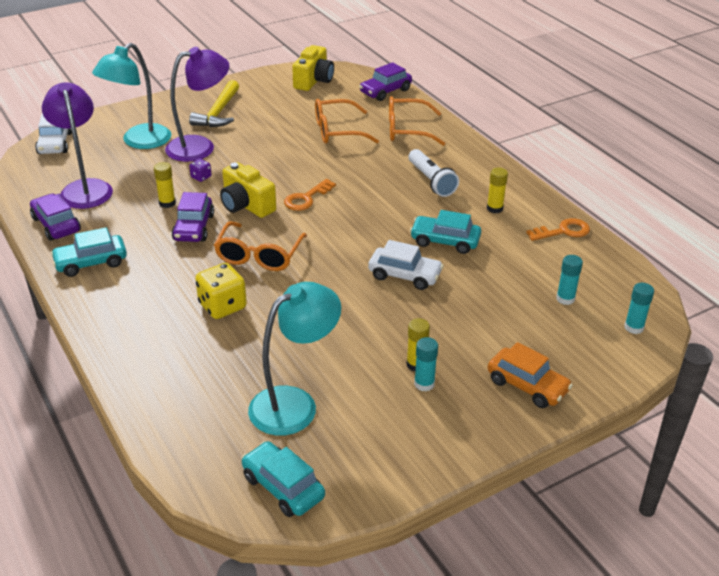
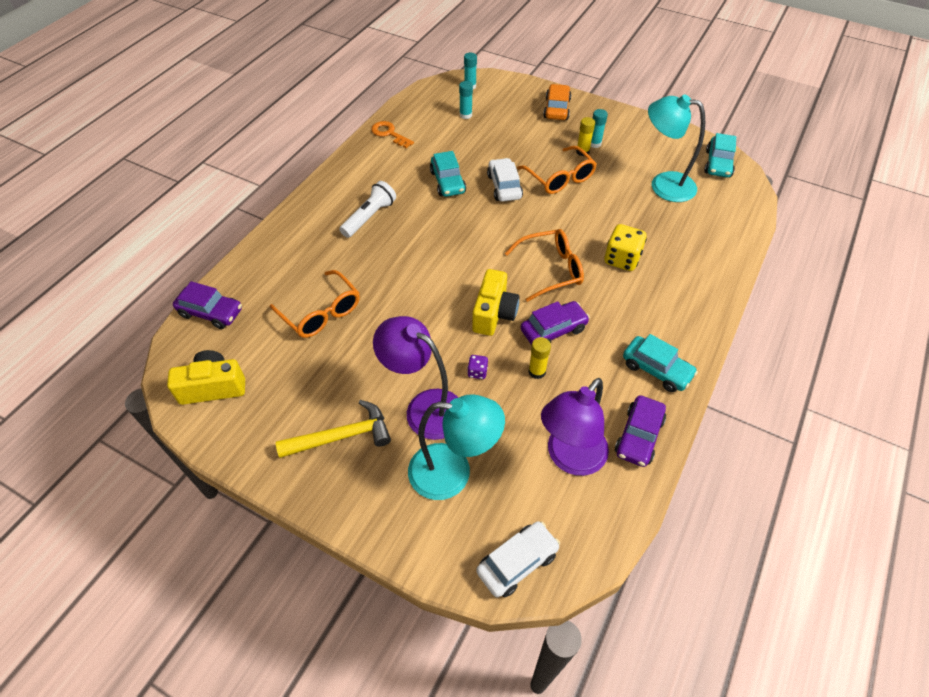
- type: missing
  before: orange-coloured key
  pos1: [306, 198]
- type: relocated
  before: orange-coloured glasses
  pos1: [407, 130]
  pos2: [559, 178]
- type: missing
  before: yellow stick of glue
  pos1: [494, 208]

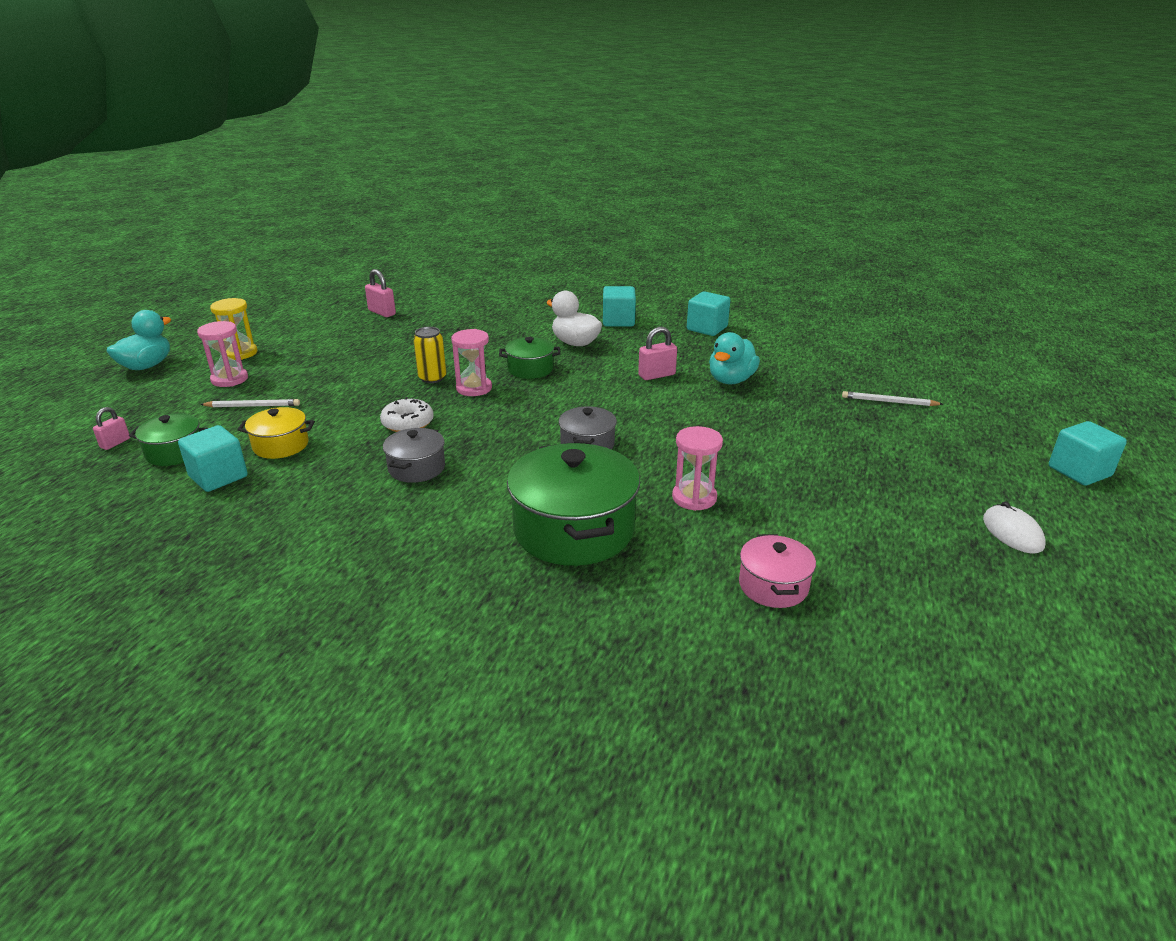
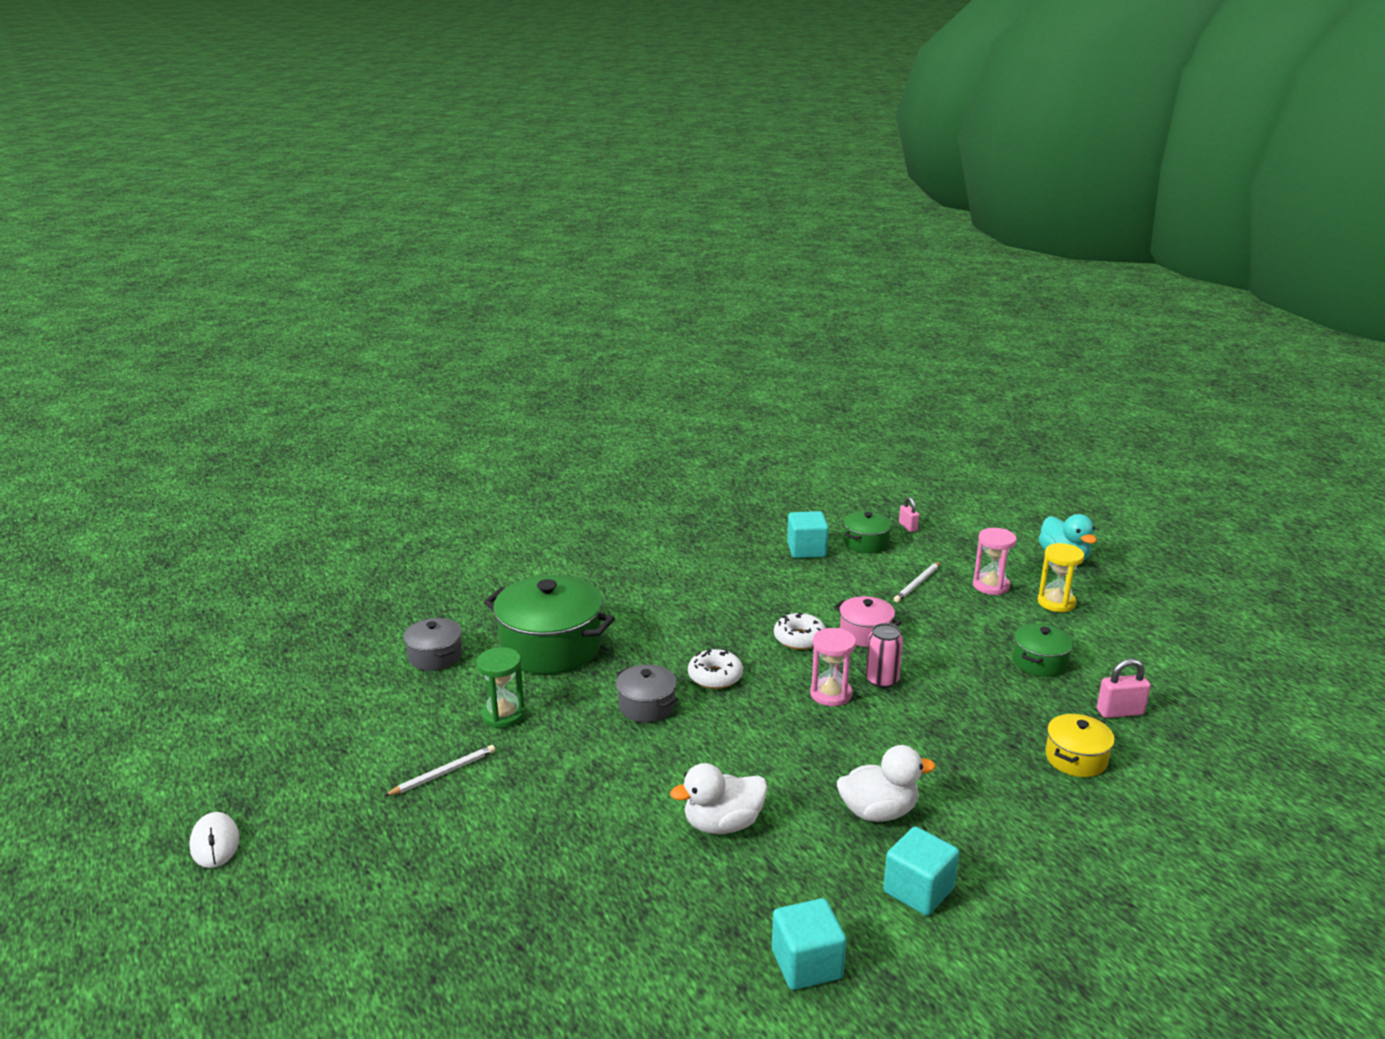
- type: relocated
  before: yellow stockpot
  pos1: [281, 445]
  pos2: [1076, 758]
- type: relocated
  before: grey stockpot
  pos1: [417, 468]
  pos2: [435, 656]
- type: colour
  before: yellow can
  after: rosy can
  pos1: [432, 378]
  pos2: [882, 680]
- type: relocated
  before: emerald stockpot
  pos1: [530, 369]
  pos2: [1039, 662]
- type: exchanged
  before: rosy small lock
  after: pure white toy duck
  pos1: [656, 375]
  pos2: [722, 824]
- type: colour
  before: rosy hourglass
  after: emerald hourglass
  pos1: [694, 498]
  pos2: [503, 715]
- type: missing
  before: turquoise toy duck
  pos1: [731, 380]
- type: relocated
  before: rosy stockpot
  pos1: [773, 586]
  pos2: [865, 633]
- type: relocated
  before: pure white pencil
  pos1: [889, 402]
  pos2: [443, 773]
- type: spun
  before: pure white mouse
  pos1: [1012, 532]
  pos2: [215, 843]
  turn: 45
- type: missing
  before: turquoise solid cube
  pos1: [1079, 471]
- type: appeared
  after: pure white doughnut
  pos2: [715, 676]

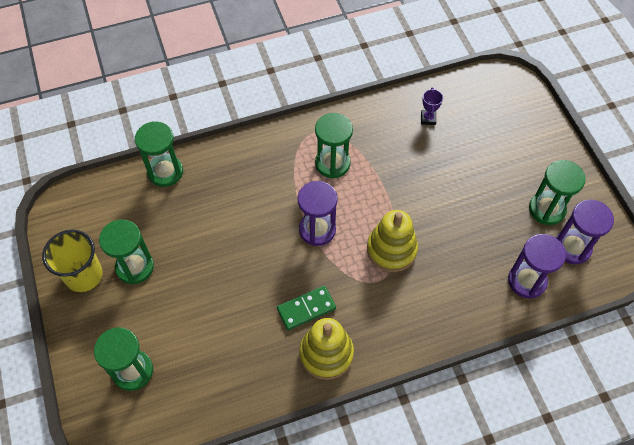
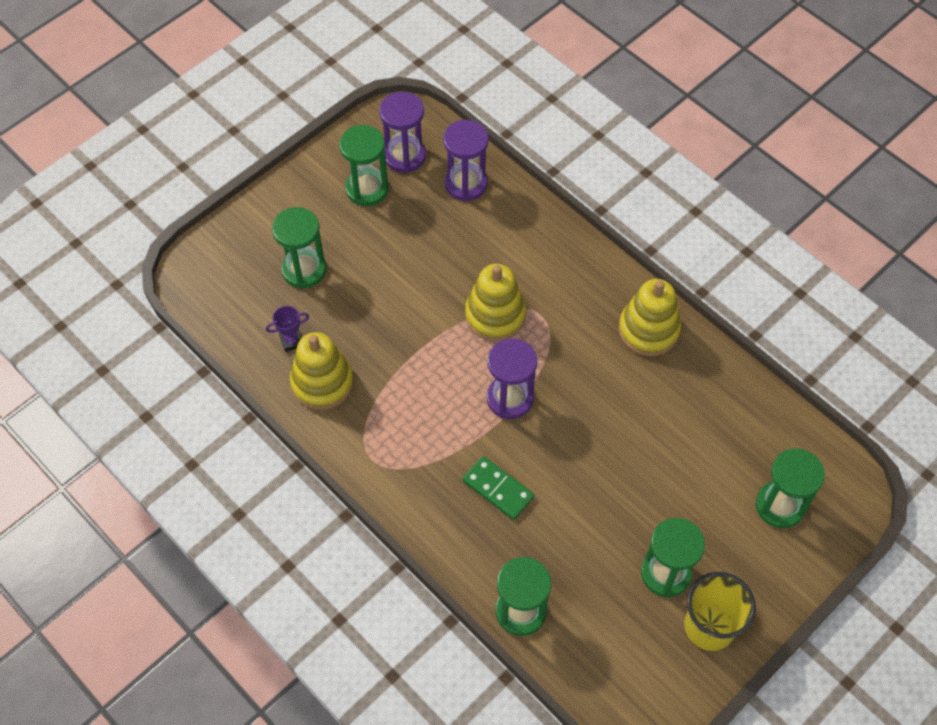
- type: relocated
  before: emerald domino tile
  pos1: [306, 309]
  pos2: [498, 489]
- type: relocated
  before: emerald hourglass
  pos1: [332, 163]
  pos2: [304, 269]
- type: appeared
  after: yellow stacking rings
  pos2: [322, 382]

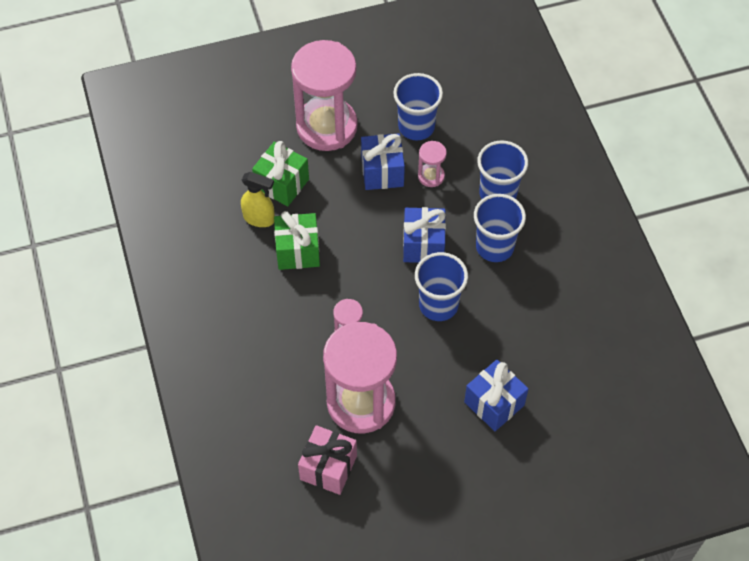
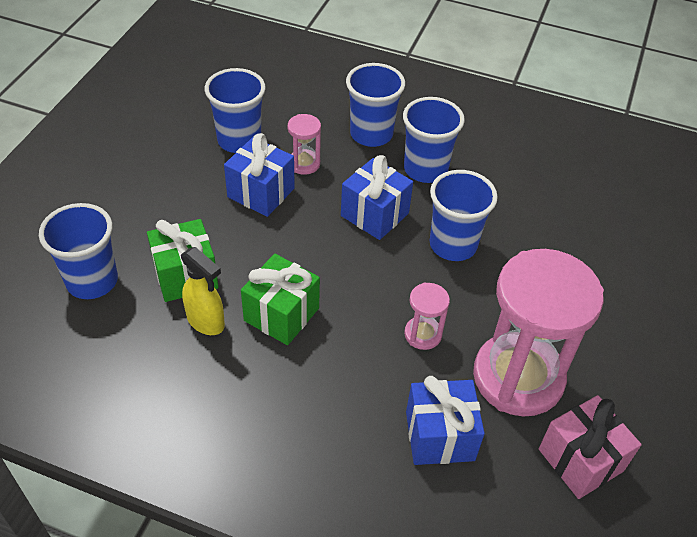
- type: spun
  before: yellow sprayer
  pos1: [259, 218]
  pos2: [206, 322]
  turn: 75
- type: missing
  before: rosy hourglass
  pos1: [326, 126]
- type: relocated
  before: cobalt gift
  pos1: [494, 403]
  pos2: [439, 436]
- type: appeared
  after: cobalt tumbler
  pos2: [92, 281]

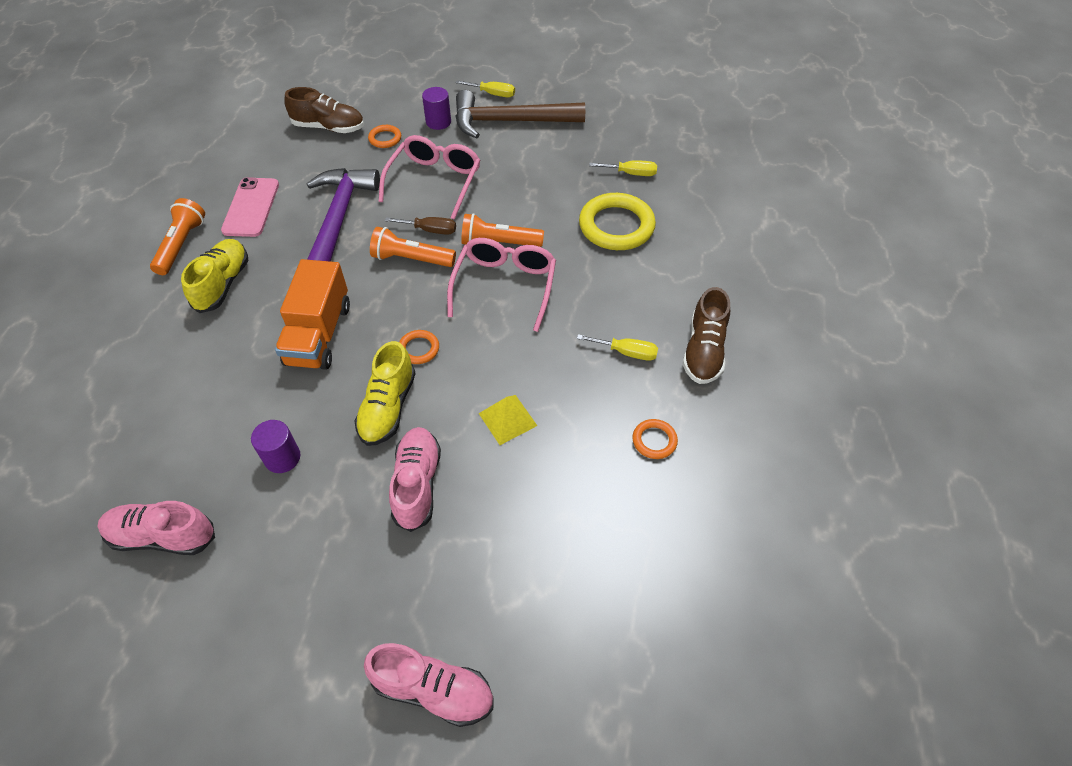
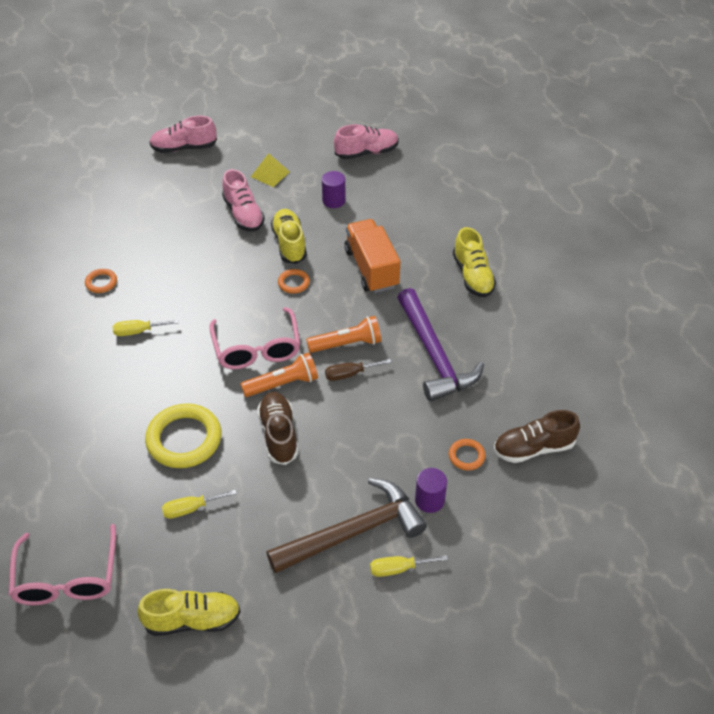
- type: missing
  before: orange-coloured torch
  pos1: [181, 245]
- type: missing
  before: rosy phone
  pos1: [251, 207]
- type: relocated
  before: rosy glasses
  pos1: [434, 182]
  pos2: [67, 577]
- type: relocated
  before: yellow pyramid shape
  pos1: [507, 419]
  pos2: [270, 174]
- type: relocated
  before: dark brown sneaker
  pos1: [703, 351]
  pos2: [279, 434]
- type: appeared
  after: yellow sneaker
  pos2: [192, 620]

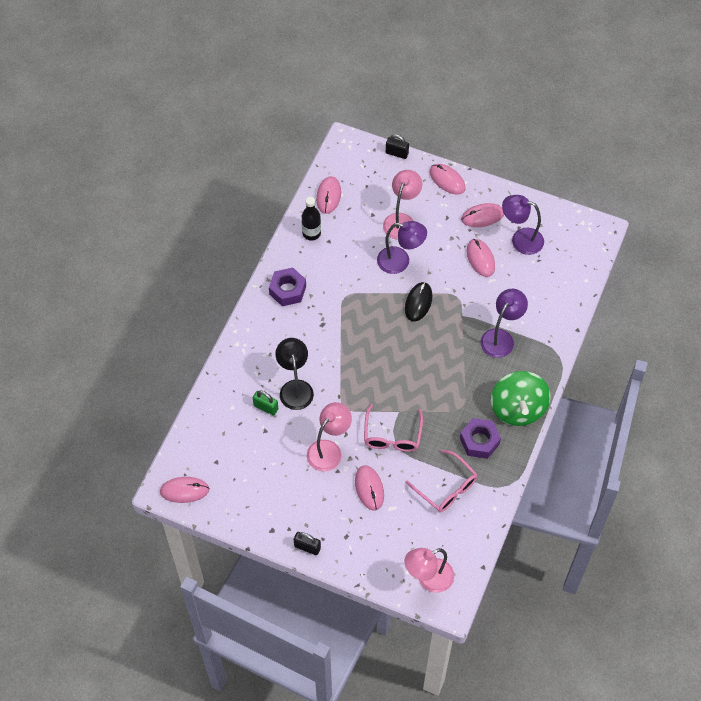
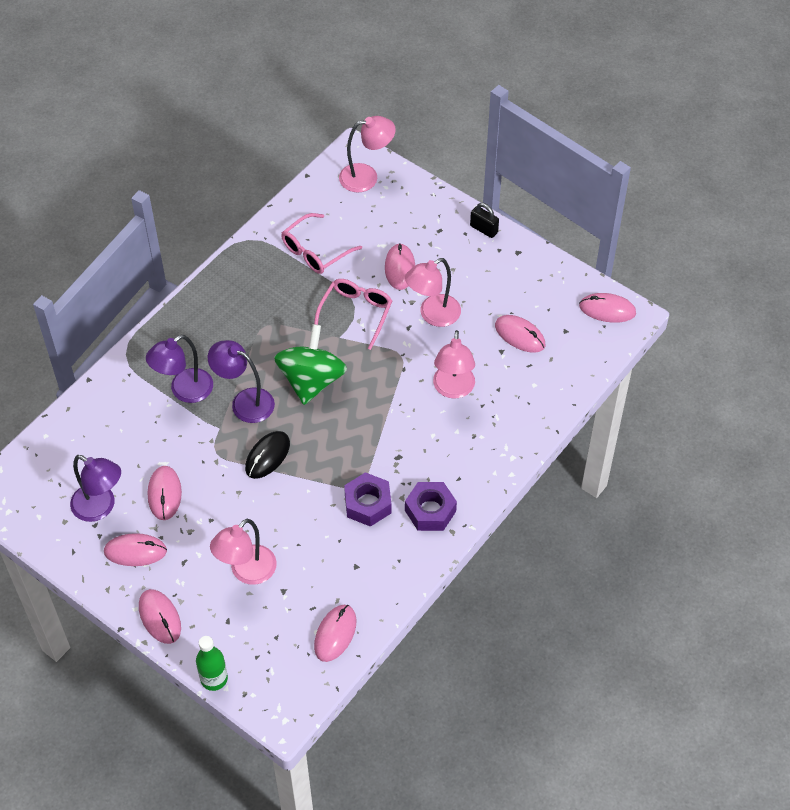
- type: missing
  before: emerald small lock
  pos1: [266, 407]
- type: colour
  before: black desk lamp
  after: rosy desk lamp
  pos1: [295, 388]
  pos2: [453, 389]
- type: missing
  before: black bottle
  pos1: [311, 233]
- type: relocated
  before: royal purple desk lamp
  pos1: [400, 261]
  pos2: [244, 402]
- type: exchanged
  before: black small lock
  after: emerald bottle
  pos1: [397, 153]
  pos2: [214, 679]
- type: spun
  before: rosy glasses
  pos1: [446, 487]
  pos2: [315, 251]
  turn: -105
- type: relocated
  before: royal purple hexagon nut
  pos1: [479, 441]
  pos2: [368, 504]
- type: relocated
  before: emerald spinning top
  pos1: [518, 408]
  pos2: [311, 380]
- type: appeared
  after: rosy mouse
  pos2: [519, 335]

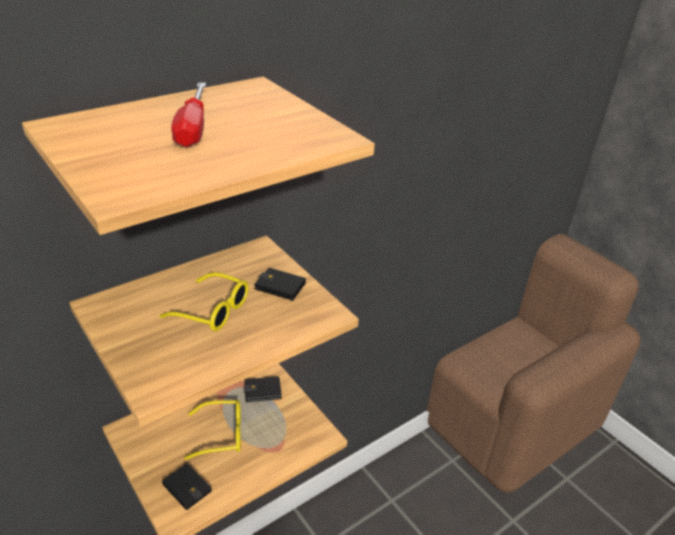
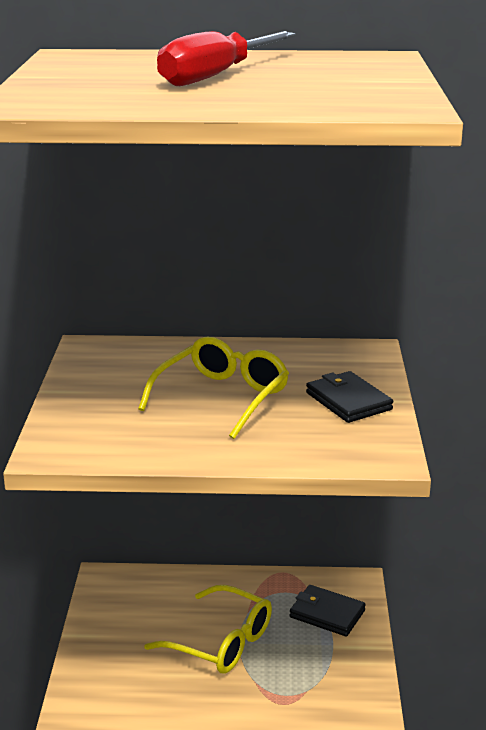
- type: spun
  before: yellow glasses
  pos1: [214, 310]
  pos2: [222, 398]
  turn: -120
- type: missing
  before: black card wallet
  pos1: [187, 488]

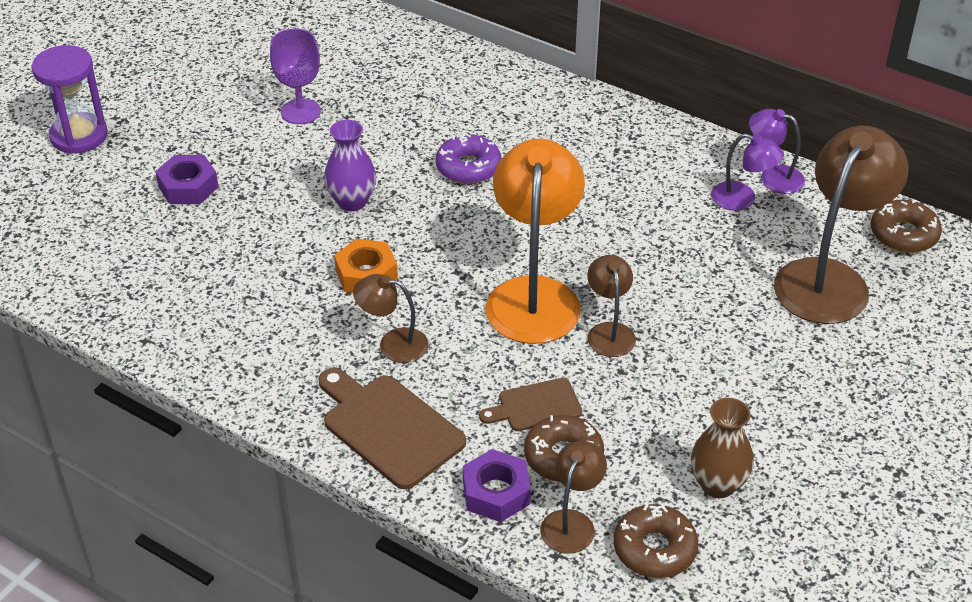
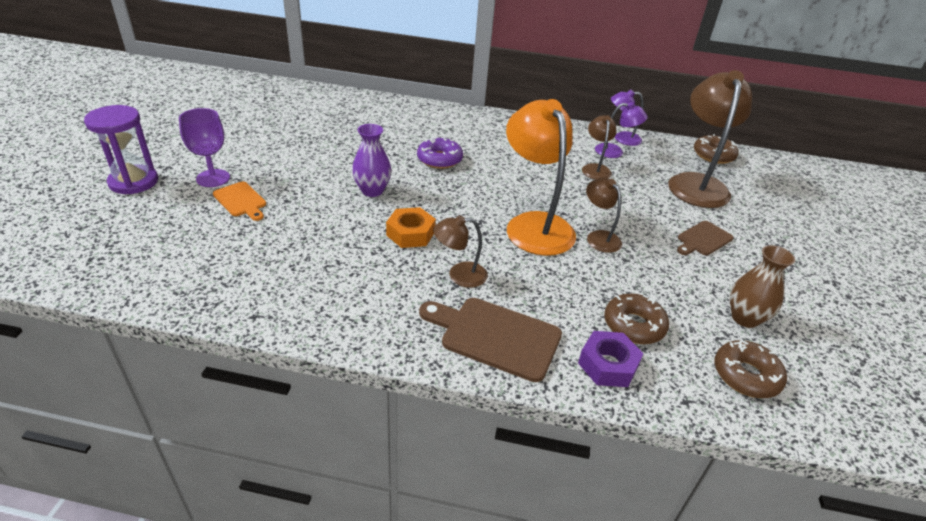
- type: exchanged
  before: royal purple hexagon nut
  after: orange-coloured chopping board
  pos1: [188, 187]
  pos2: [241, 201]
- type: relocated
  before: royal purple goblet
  pos1: [300, 111]
  pos2: [213, 178]
- type: relocated
  before: dark brown chopping board
  pos1: [535, 406]
  pos2: [703, 239]
- type: relocated
  before: dark brown desk lamp
  pos1: [571, 522]
  pos2: [595, 168]

